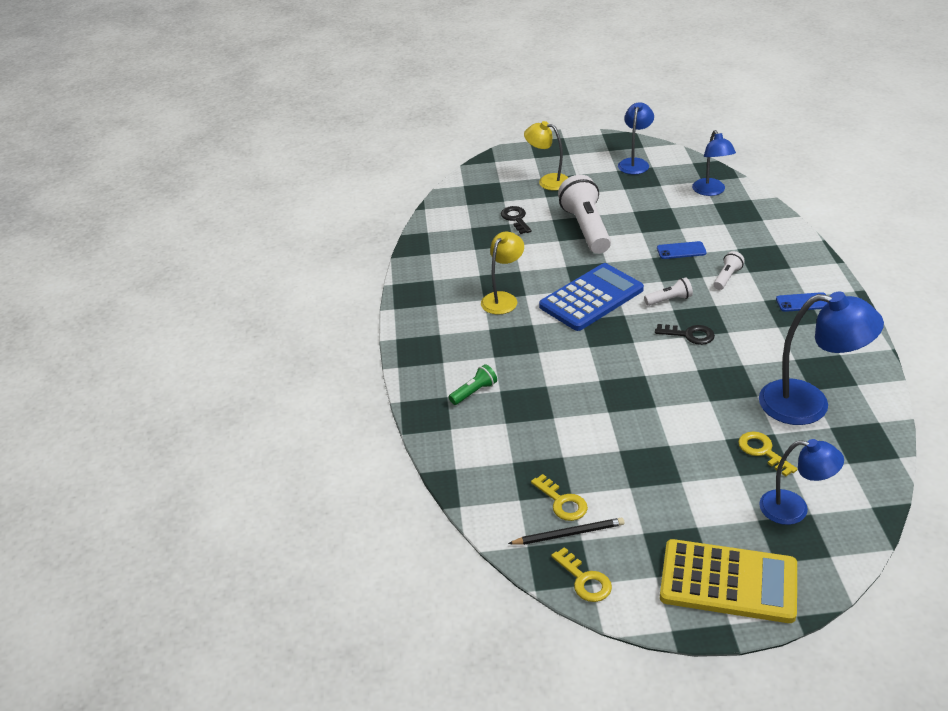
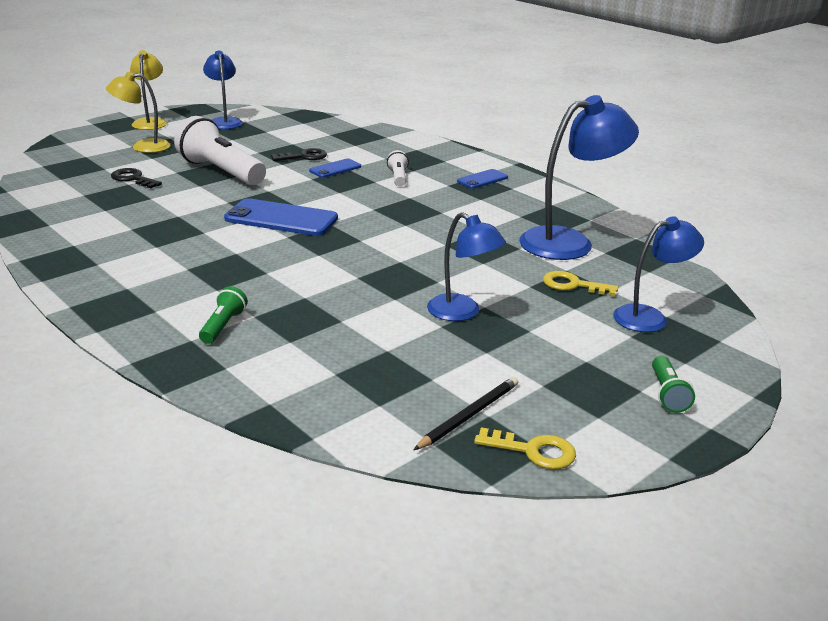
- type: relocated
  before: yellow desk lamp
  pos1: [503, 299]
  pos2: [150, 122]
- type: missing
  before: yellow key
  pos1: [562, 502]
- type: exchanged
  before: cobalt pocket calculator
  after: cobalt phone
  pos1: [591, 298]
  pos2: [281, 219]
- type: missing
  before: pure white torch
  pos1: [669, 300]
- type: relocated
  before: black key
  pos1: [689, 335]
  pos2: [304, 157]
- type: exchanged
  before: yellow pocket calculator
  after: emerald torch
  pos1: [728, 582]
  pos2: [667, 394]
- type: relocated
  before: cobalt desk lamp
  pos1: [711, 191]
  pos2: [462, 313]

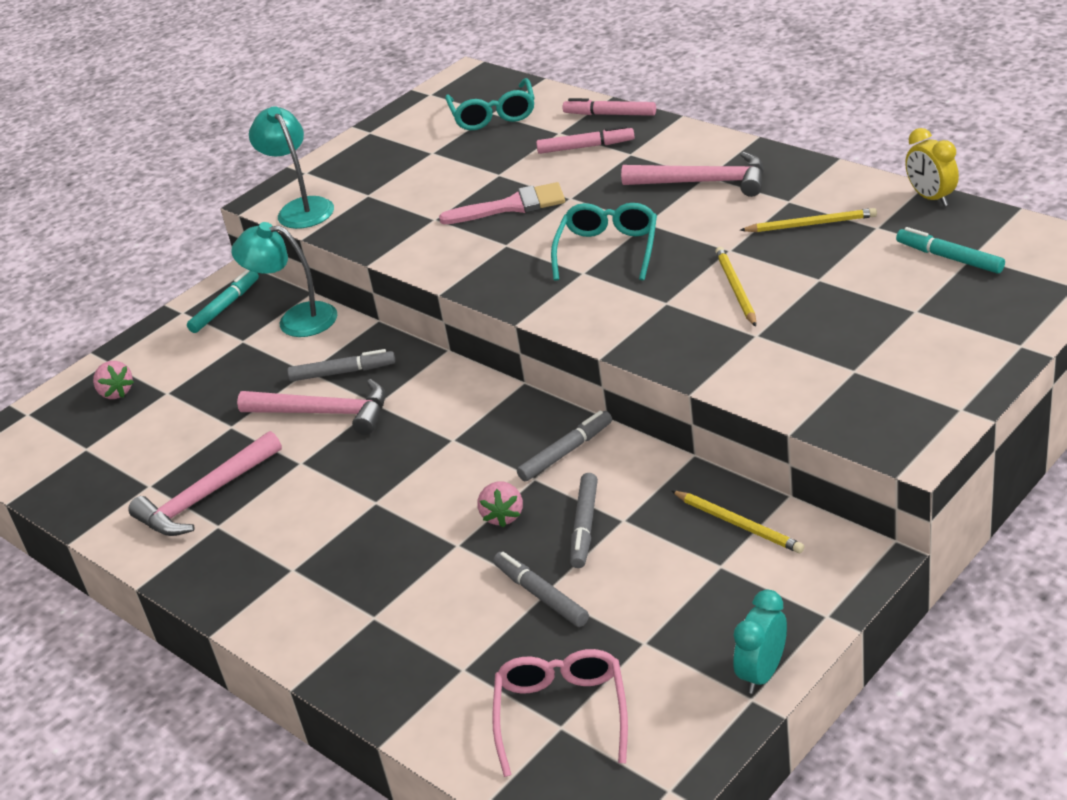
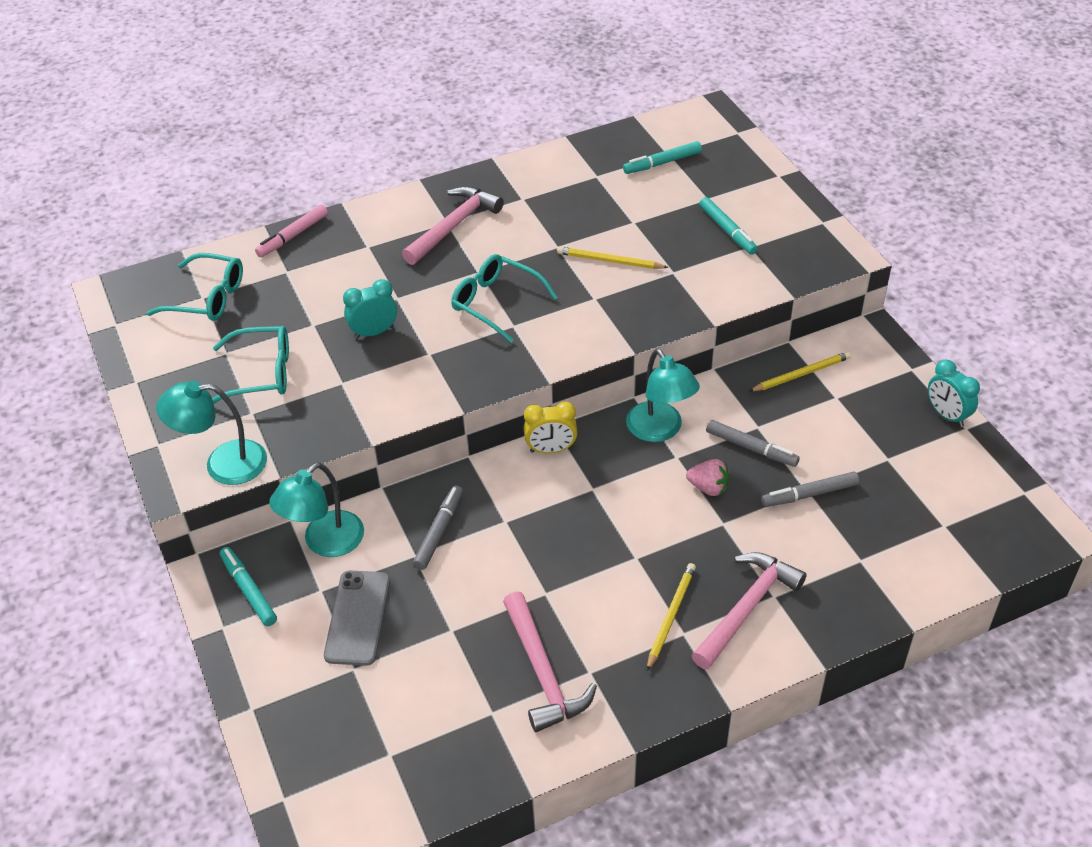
- type: missing
  before: rosy toy strawberry
  pos1: [116, 392]
- type: relocated
  before: rosy carpenter's hammer
  pos1: [324, 413]
  pos2: [747, 608]
- type: exchanged
  before: rosy paint brush
  after: turquoise alarm clock
  pos1: [512, 206]
  pos2: [374, 332]
- type: missing
  before: rosy glasses
  pos1: [562, 713]
- type: exchanged
  before: grey marker pen
  after: turquoise desk lamp
  pos1: [566, 452]
  pos2: [660, 430]
- type: missing
  before: rosy marker pen
  pos1: [585, 147]
- type: relocated
  before: yellow pencil
  pos1: [811, 224]
  pos2: [671, 616]
- type: relocated
  before: yellow alarm clock
  pos1: [931, 198]
  pos2: [551, 449]
- type: appeared
  after: turquoise glasses
  pos2: [262, 373]
- type: appeared
  after: grey phone
  pos2: [358, 618]
- type: appeared
  after: turquoise marker pen
  pos2: [727, 231]

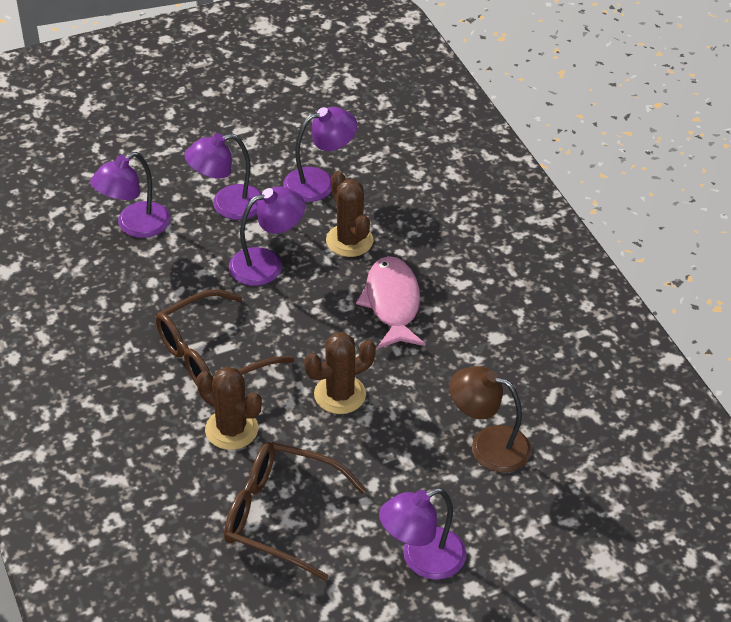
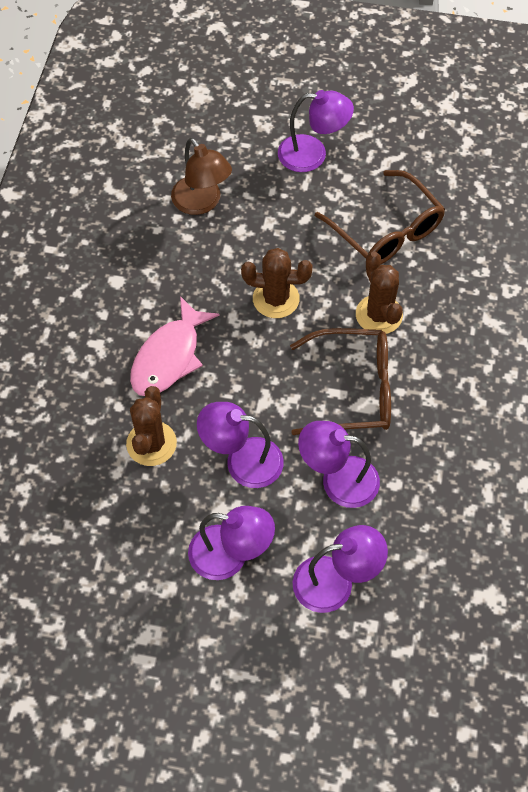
- type: relocated
  before: royal purple desk lamp
  pos1: [319, 182]
  pos2: [338, 479]

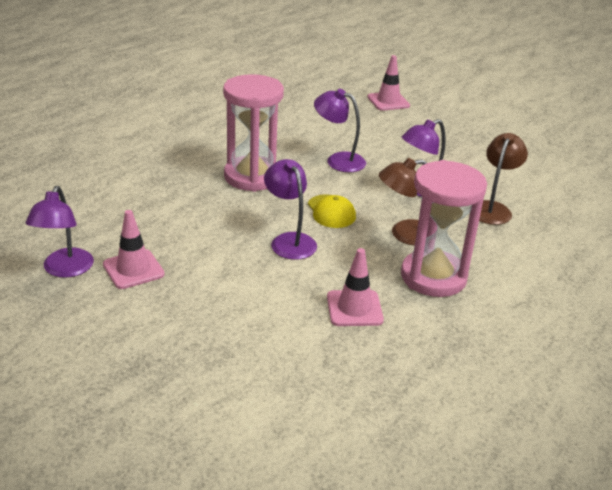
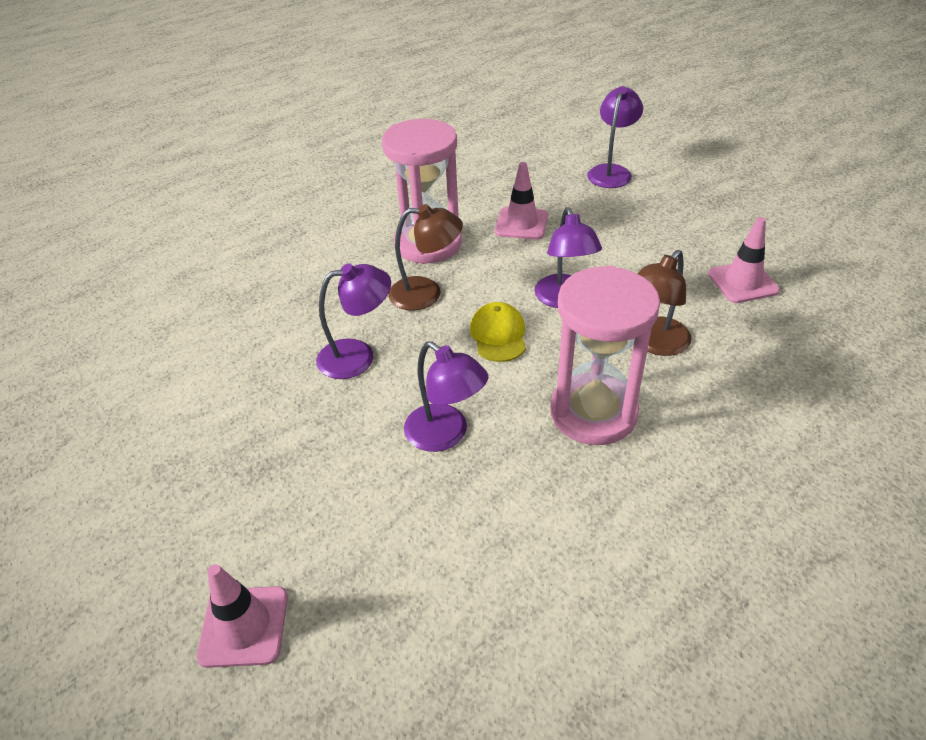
- type: relocated
  before: royal purple desk lamp
  pos1: [65, 270]
  pos2: [611, 172]
- type: relocated
  before: dark brown desk lamp
  pos1: [492, 208]
  pos2: [655, 343]

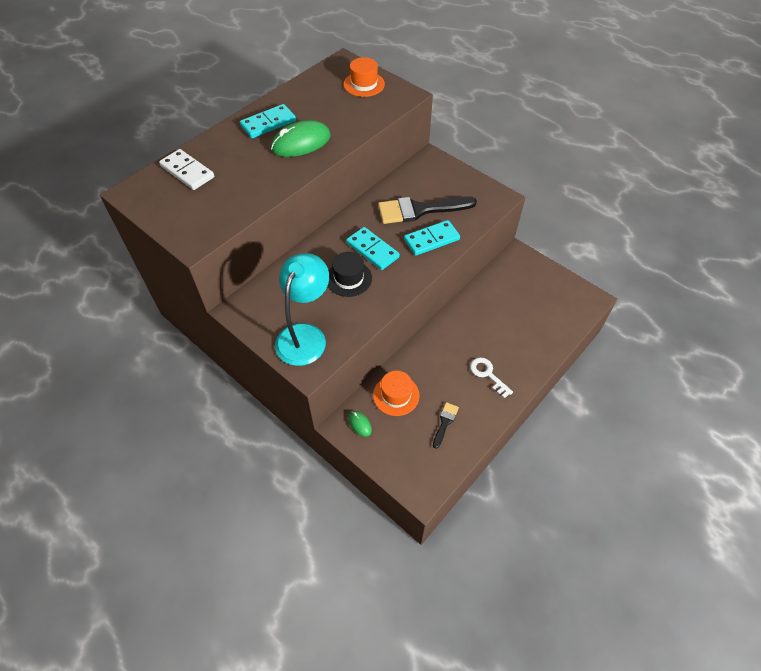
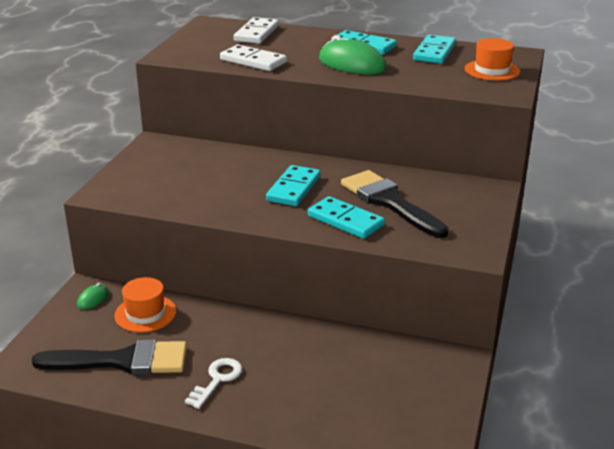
- type: missing
  before: turquoise desk lamp
  pos1: [305, 335]
- type: missing
  before: black tall hat
  pos1: [349, 278]
- type: size
  before: black paint brush
  pos1: [445, 422]
  pos2: [123, 361]
  scale: 2.17
- type: appeared
  after: pure white domino tile
  pos2: [253, 61]
- type: appeared
  after: turquoise domino tile
  pos2: [434, 52]

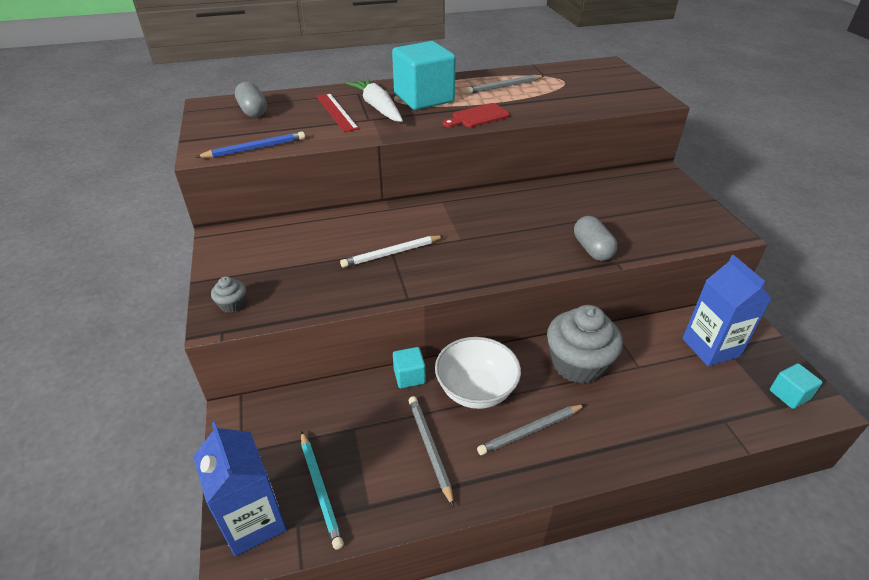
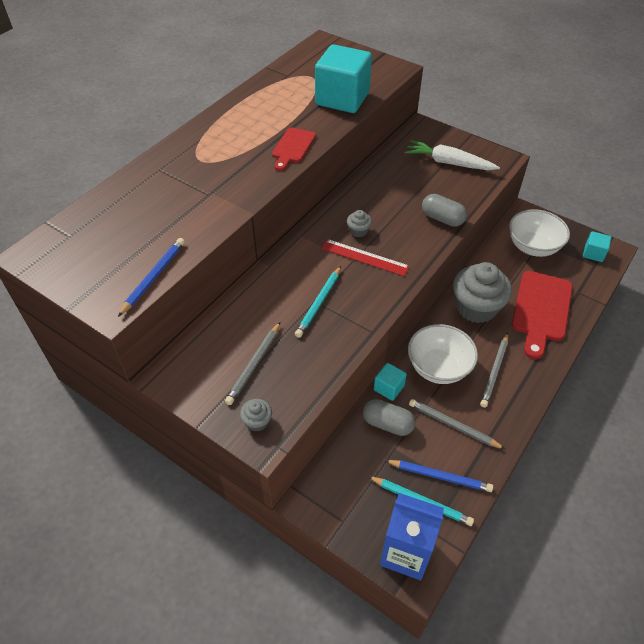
- type: relocated
  before: grey capsule
  pos1: [253, 111]
  pos2: [387, 424]
- type: relocated
  before: red ruler
  pos1: [336, 112]
  pos2: [364, 257]
- type: colour
  before: pure white pencil
  after: turquoise pencil
  pos1: [391, 253]
  pos2: [319, 303]
- type: relocated
  before: pure white root vegetable
  pos1: [377, 107]
  pos2: [449, 163]
- type: relocated
  before: turquoise solid cube
  pos1: [424, 98]
  pos2: [342, 99]
- type: relocated
  before: grey pencil
  pos1: [504, 87]
  pos2: [254, 365]
- type: exchanged
  before: cobalt carton
  after: pure white bowl
  pos1: [710, 347]
  pos2: [533, 247]
- type: appeared
  after: grey muffin
  pos2: [358, 231]
- type: appeared
  after: cobalt pencil
  pos2: [440, 476]
- type: appeared
  after: red chopping board
  pos2: [541, 310]

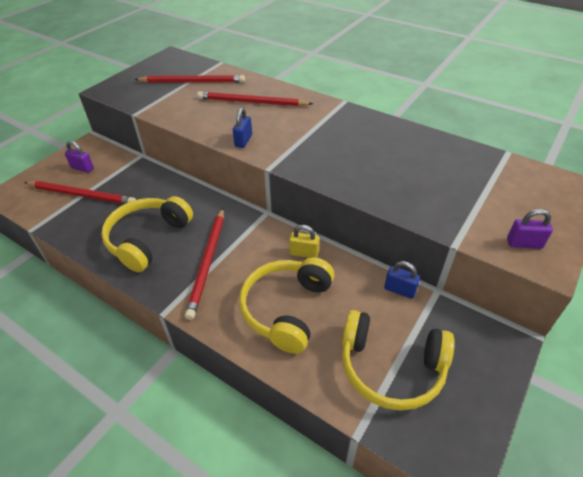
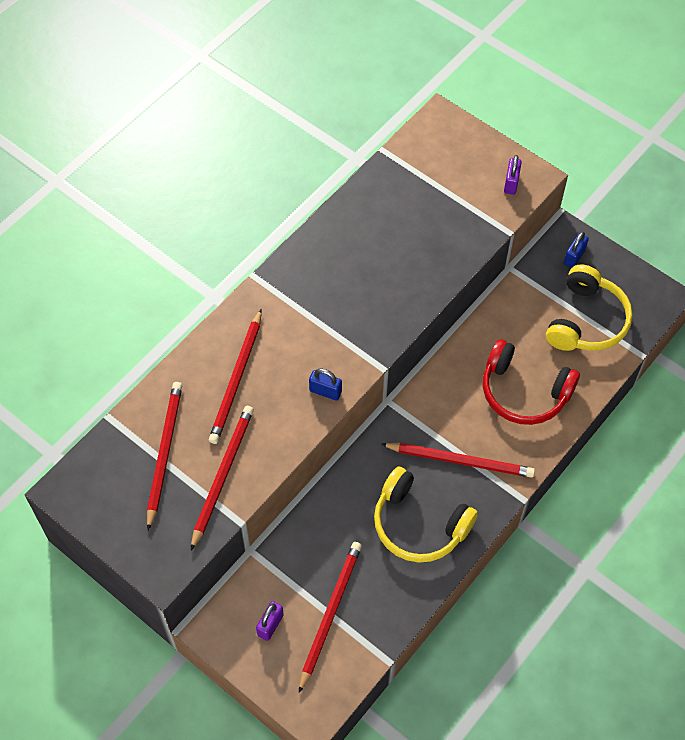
- type: colour
  before: yellow headset
  after: red headset
  pos1: [286, 309]
  pos2: [524, 392]
- type: missing
  before: yellow small lock
  pos1: [304, 253]
- type: relocated
  before: cobalt small lock
  pos1: [399, 290]
  pos2: [574, 257]
- type: appeared
  after: red pencil
  pos2: [222, 475]

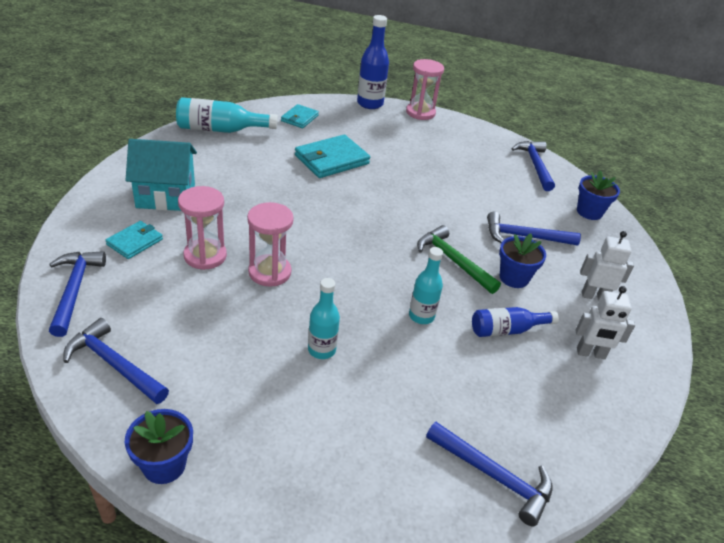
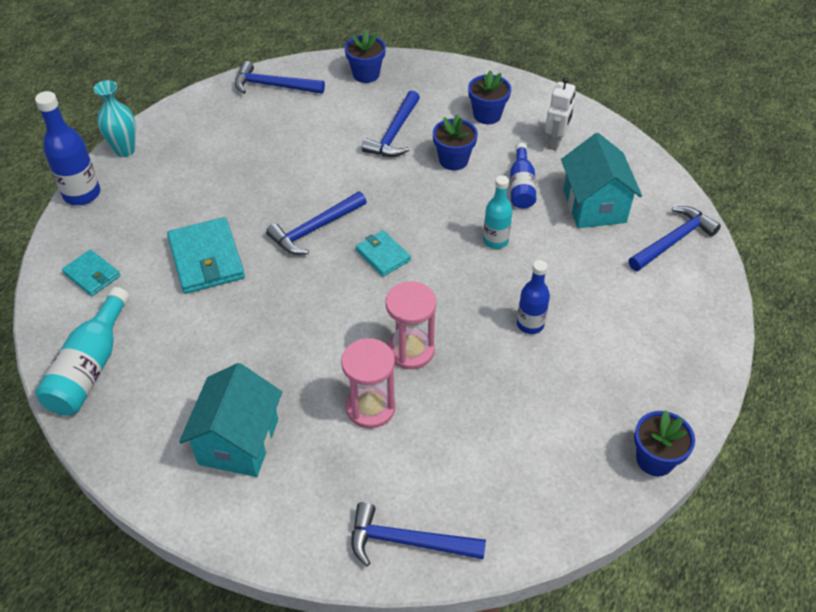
- type: relocated
  before: cobalt carpenter's hammer
  pos1: [114, 364]
  pos2: [315, 229]
- type: relocated
  before: turquoise card wallet
  pos1: [135, 242]
  pos2: [383, 255]
- type: colour
  before: turquoise bottle
  after: cobalt bottle
  pos1: [321, 350]
  pos2: [530, 324]
- type: exchanged
  before: rosy hourglass
  after: turquoise flower vase
  pos1: [420, 113]
  pos2: [125, 150]
- type: missing
  before: emerald carpenter's hammer
  pos1: [453, 261]
- type: exchanged
  before: pure white toy robot
  after: cobalt plant pot
  pos1: [594, 296]
  pos2: [487, 115]
- type: appeared
  after: turquoise toy house
  pos2: [594, 206]

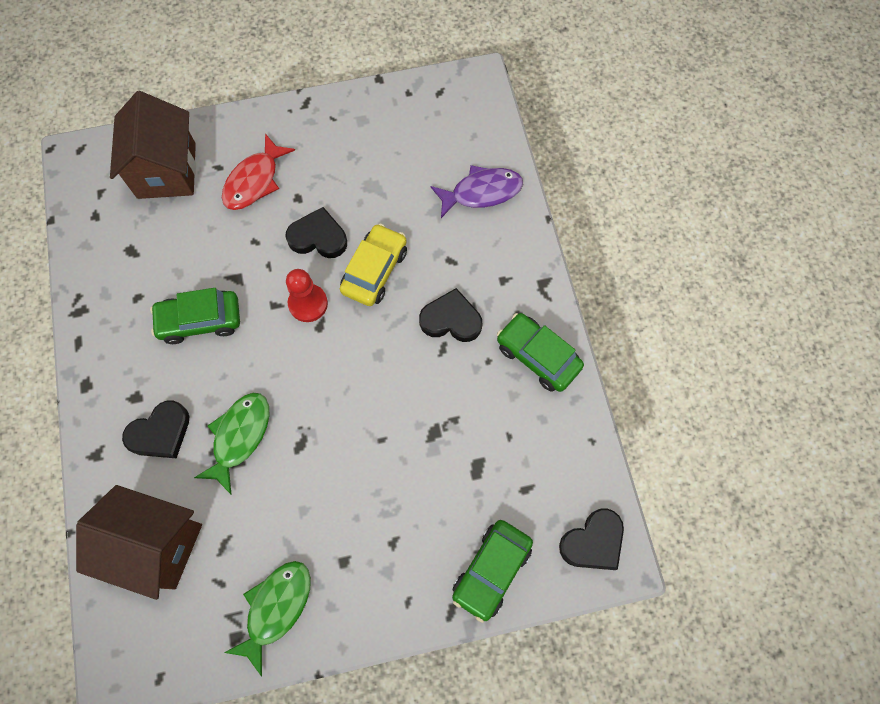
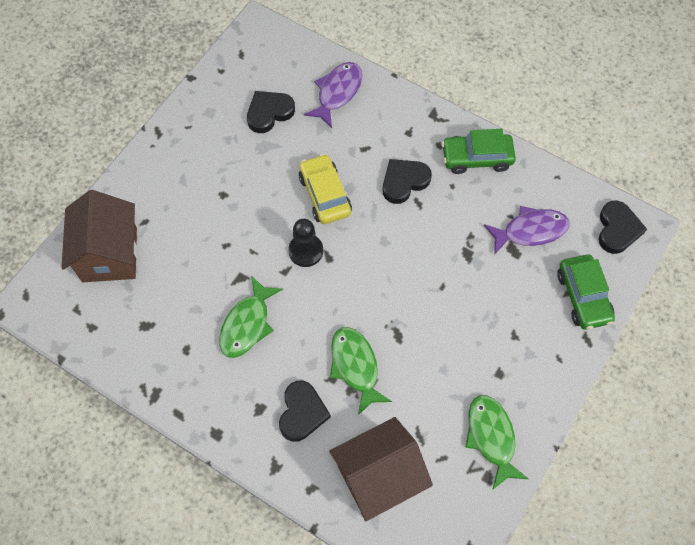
- type: spun
  before: dark brown toy house
  pos1: [166, 171]
  pos2: [109, 254]
  turn: 45
- type: exchanged
  before: emerald automobile
  after: emerald fish figure
  pos1: [200, 321]
  pos2: [247, 324]
- type: missing
  before: red fish figure
  pos1: [254, 181]
- type: relocated
  before: black heart
  pos1: [318, 237]
  pos2: [269, 113]
- type: colour
  before: red chess pawn
  after: black chess pawn
  pos1: [308, 304]
  pos2: [306, 251]
- type: appeared
  after: royal purple fish figure
  pos2: [530, 231]

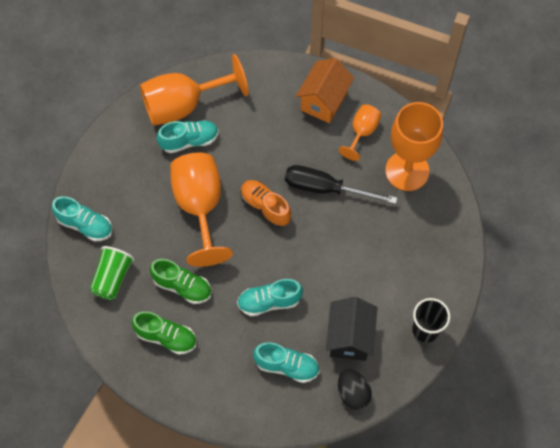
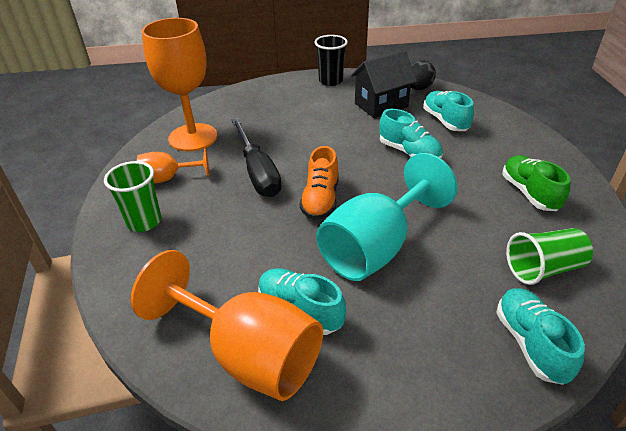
- type: missing
  before: emerald sneaker
  pos1: [182, 286]
- type: colour
  before: orange-coloured goblet
  after: turquoise goblet
  pos1: [200, 207]
  pos2: [375, 247]
- type: exchanged
  before: orange-coloured toy house
  after: emerald tumbler
  pos1: [323, 101]
  pos2: [144, 221]

